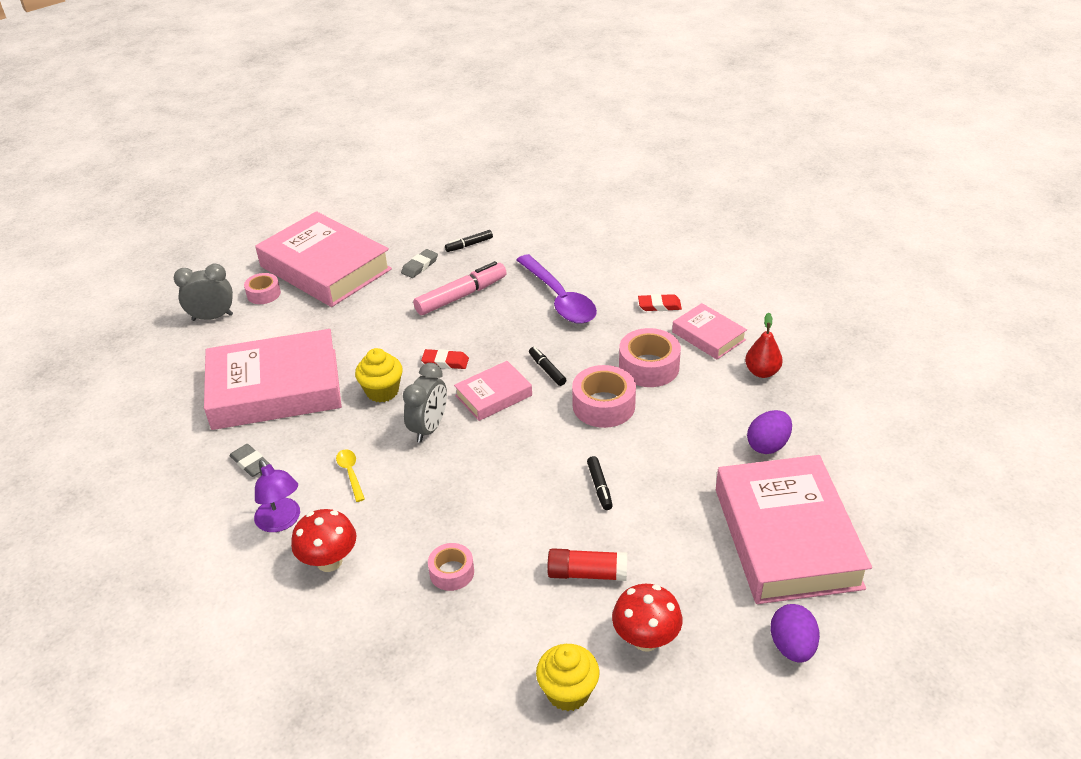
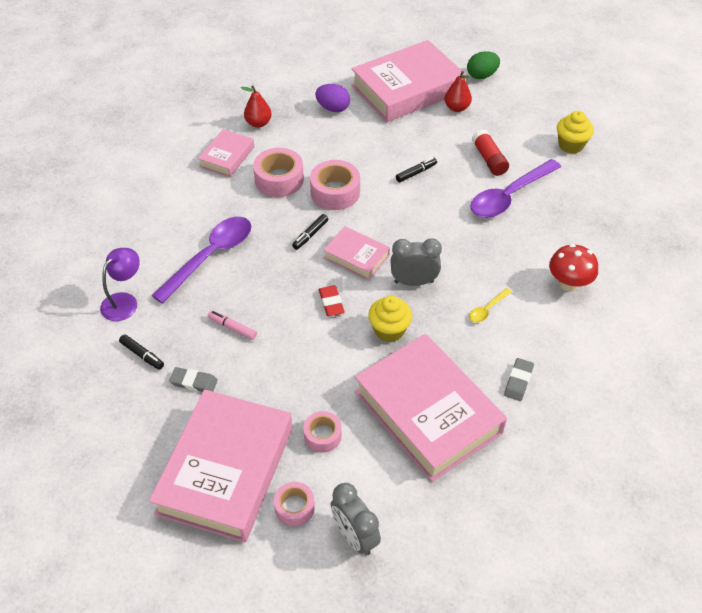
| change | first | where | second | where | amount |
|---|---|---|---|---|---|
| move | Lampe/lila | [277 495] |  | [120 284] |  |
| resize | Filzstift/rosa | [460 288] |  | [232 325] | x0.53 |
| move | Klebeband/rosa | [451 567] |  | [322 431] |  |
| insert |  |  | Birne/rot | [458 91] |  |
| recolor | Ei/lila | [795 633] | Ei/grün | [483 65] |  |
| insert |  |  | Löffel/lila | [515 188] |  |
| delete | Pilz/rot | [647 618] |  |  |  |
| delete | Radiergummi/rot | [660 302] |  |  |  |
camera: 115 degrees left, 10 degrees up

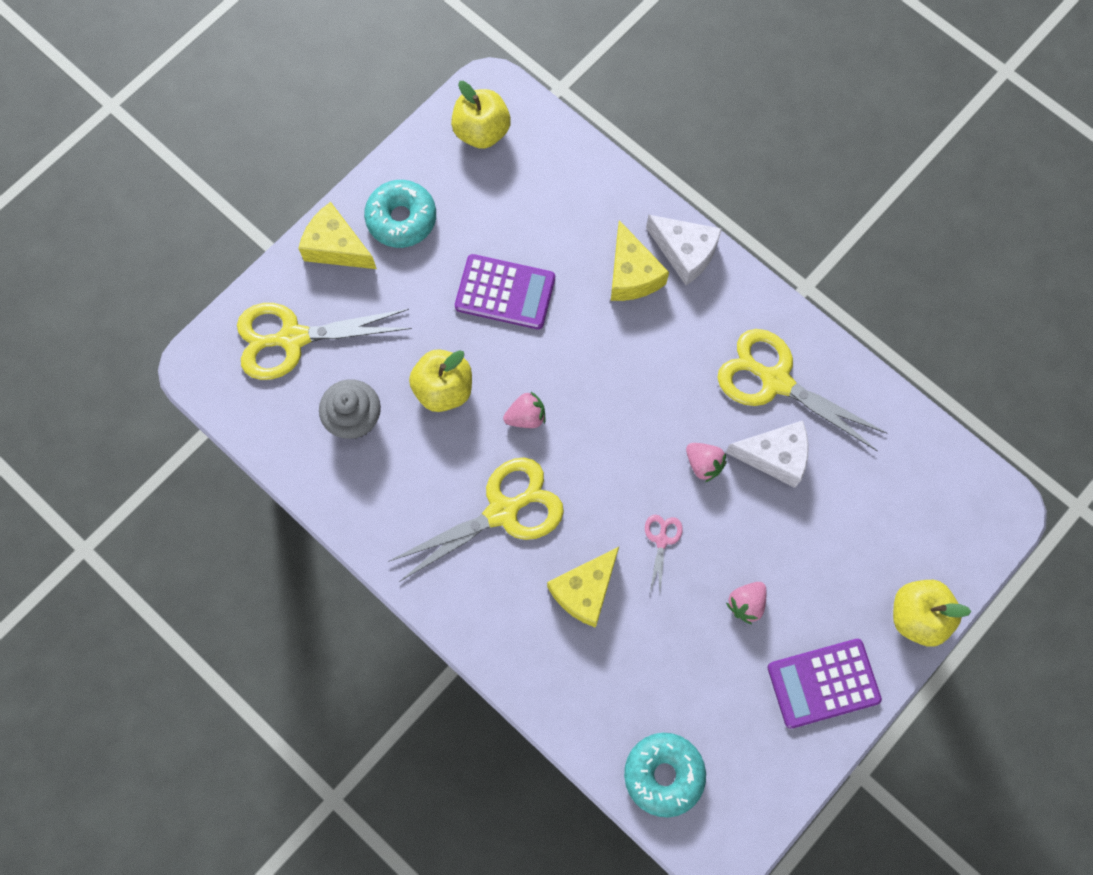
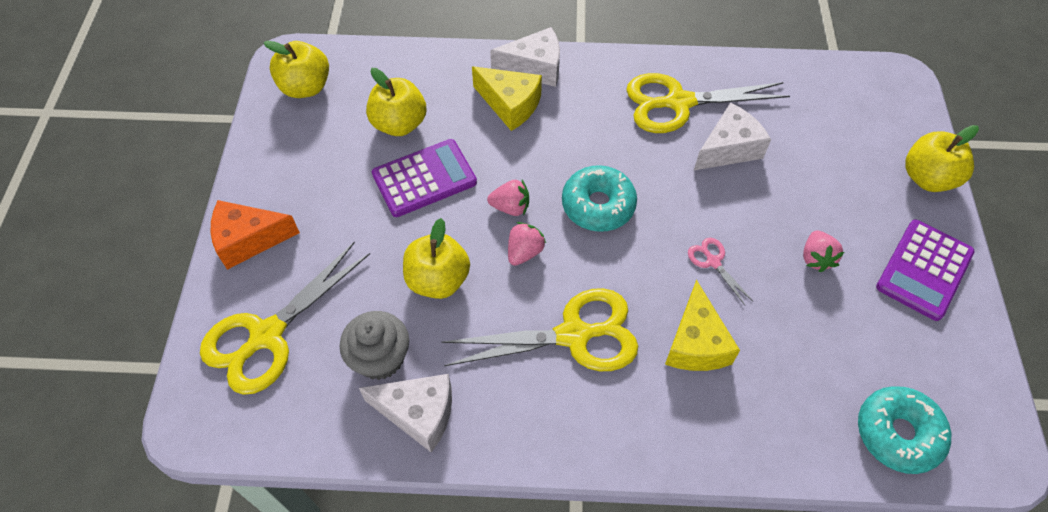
| change | first | where | second | where | amount |
|---|---|---|---|---|---|
| recolor | Käse/gelb | [337 235] | Käse/orange | [255 235] |  |
| insert |  |  | Käse/weiß | [405 413] |  |
| insert |  |  | Apfel/gelb | [396 102] |  |
| rotate | Schere/gelb | [476 519] |  | [539 329] | 60 degrees clockwise |
| move | Erdbeere/rosa | [706 462] |  | [508 198] |  |
| move | Donut/türkis | [400 214] |  | [599 198] |  |
camera: 40 degrees left, 15 degrees down

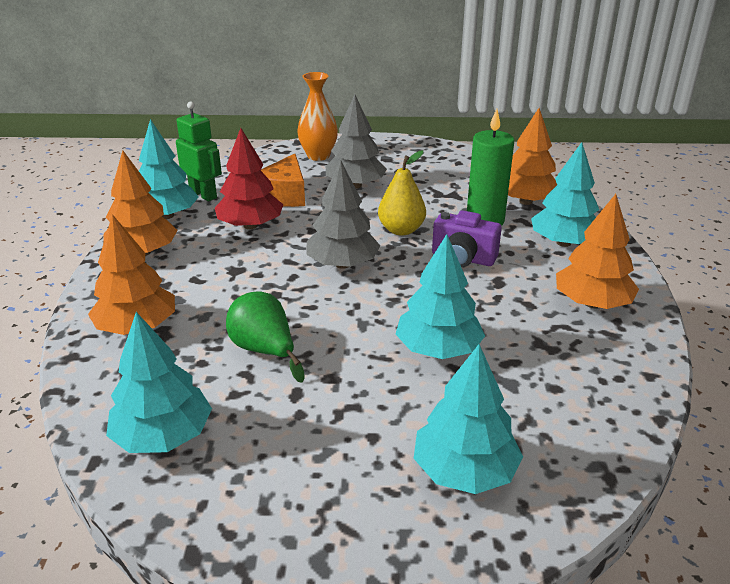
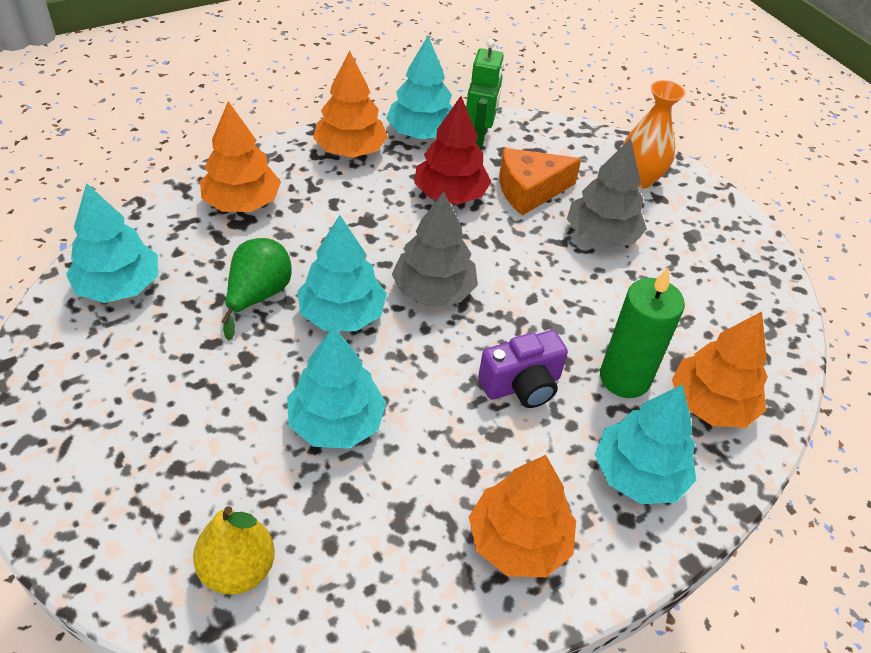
| change | first | where | second | where | amount |
|---|---|---|---|---|---|
| move | Birne/gelb | [402 193] |  | [234 550] |  |
| move | Baum/türkis | [468 419] |  | [342 273] |  |
| rotate | Kamera/lila | [467 239] |  | [523 369] | 105 degrees counterclockwise |
camera: 55 degrees right, 15 degrees up

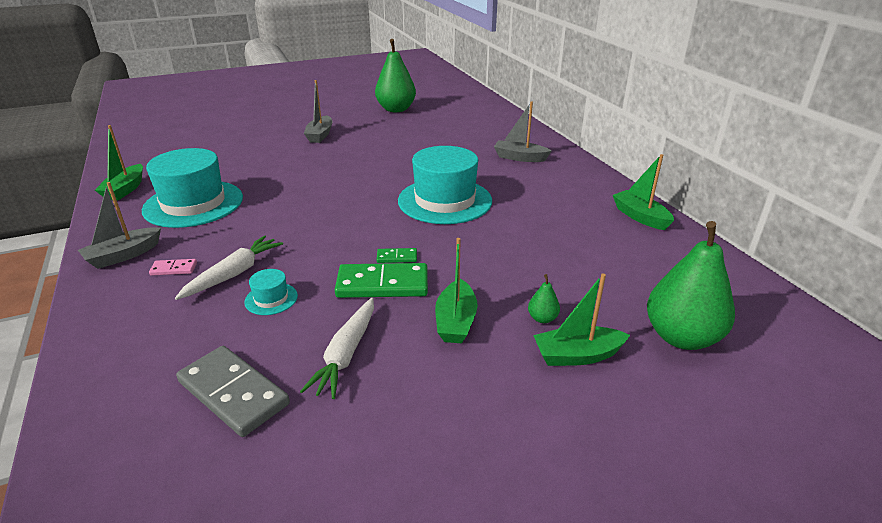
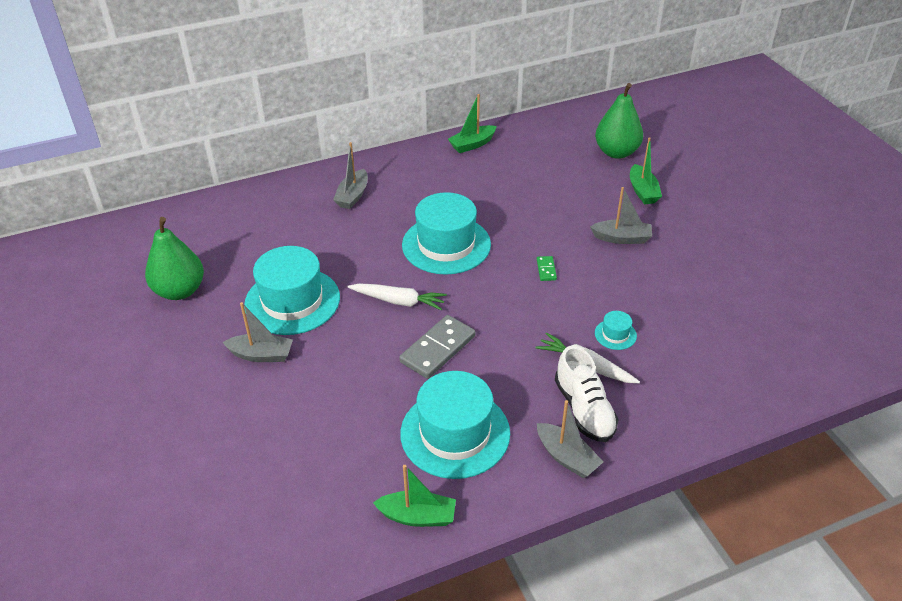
| change | first | where | second | where | amount |
|---|---|---|---|---|---|
| insert |  |  | Hut/türkis | [292 290] |  |
| move | Karotte/weiß | [337 348] |  | [397 296] |  |
| move | Dominostein/grau | [233 391] |  | [437 347] |  |
| replace | Dominostein/rosa | [173 267] | Schuh/weiß | [586 394] |  |
| recolor | Boot/grün | [456 290] | Boot/grau | [621 215] |  |
| delete | Dominostein/grün | [381 280] |  |  |  |
| delete | Birne/grün | [544 298] |  |  |  |
camera: 90 degrees left, 10 degrees up

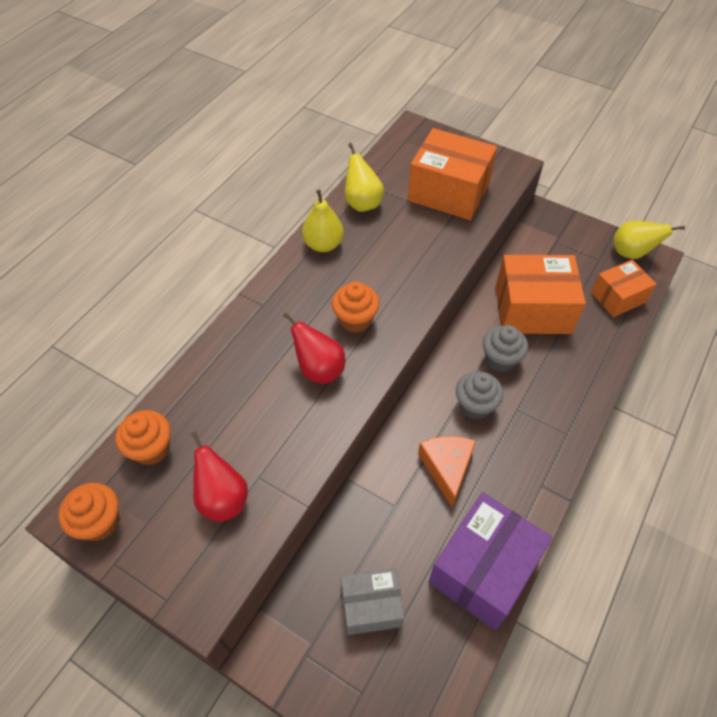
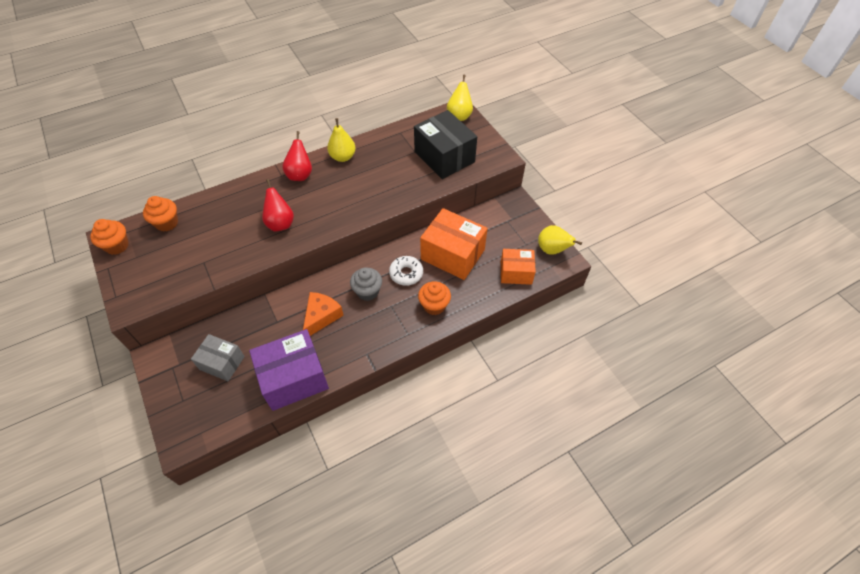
| change | first | where | second | where | amount |
|---|---|---|---|---|---|
| move | Birne/rot | [219 477] |  | [297 156] |  |
| replace | Muffin/grau | [505 348] | Donut/weiß | [406 271] |  |
| recolor | Schachtel/orange | [452 174] | Schachtel/schwarz | [445 144] |  |
| move | Muffin/orange | [355 307] |  | [434 298] |  |
| move | Birne/gelb | [364 177] |  | [460 97] |  |
camera: 30 degrees right, 0 degrees up

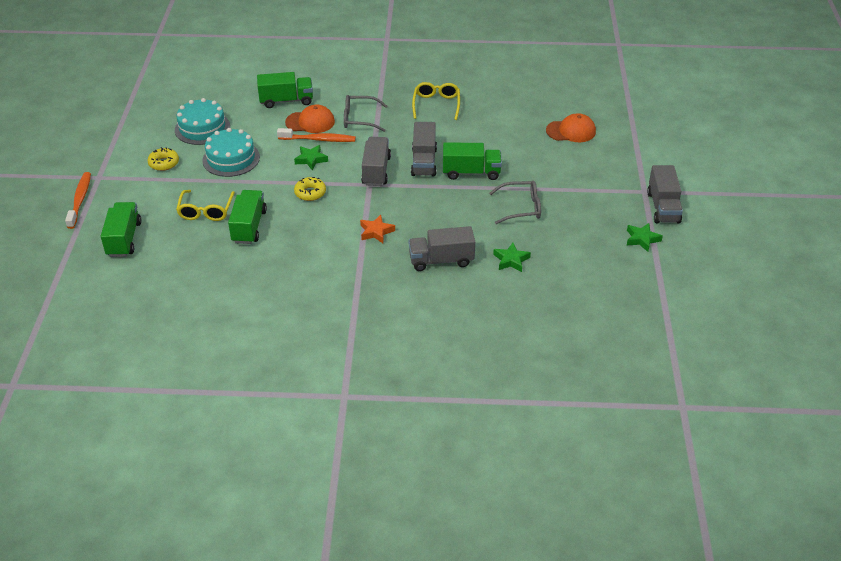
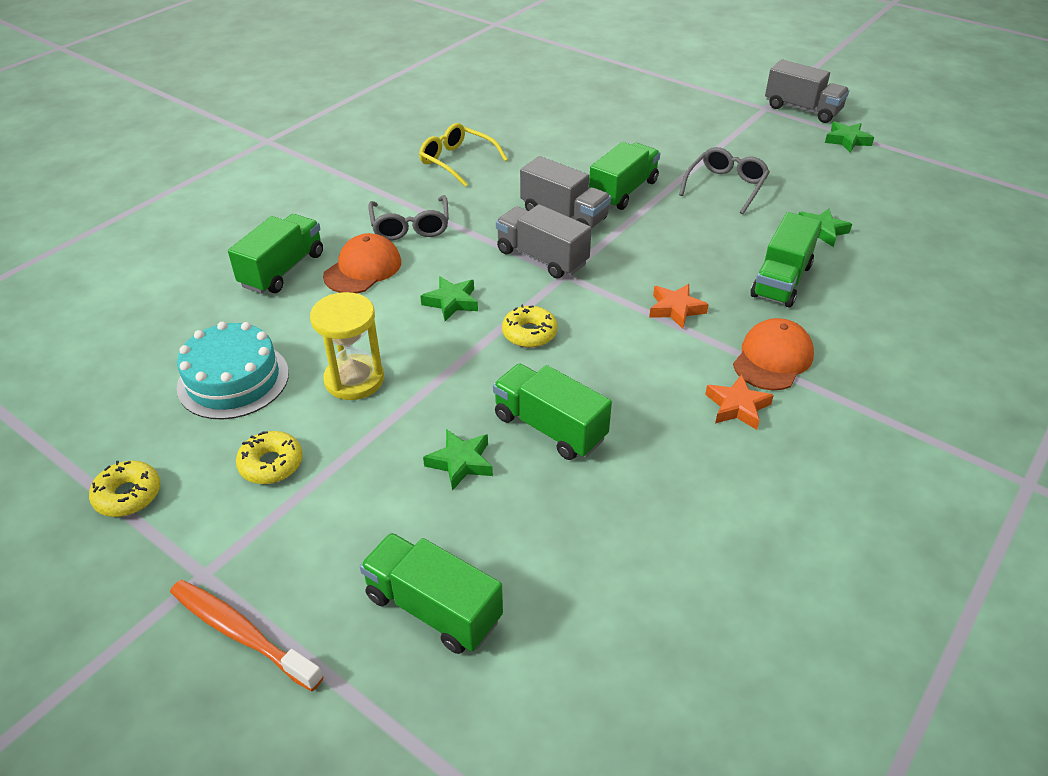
| change | first | where | second | where | amount |
|---|---|---|---|---|---|
| insert |  |  | Donut/gelb | [124 488] |  |
| replace | Kuchen/türkis | [231 152] | Sanduhr/gelb | [347 346] |  |
| rotate | Brille/grau | [365 113] |  | [408 218] | 45 degrees counterclockwise |
| replace | Brille/gelb | [205 205] | Stern/grün | [458 460] |  |
| insert |  |  | Stern/orange | [739 402] |  |
| move | Kappe/orange | [571 127] |  | [773 354] |  |
| recolor | Lastwagen/grau | [442 248] | Lastwagen/grün | [786 259] |  |
| delete | Zahnbürste/orange | [316 135] |  |  |  |
camera: 55 degrees left, 0 degrees up

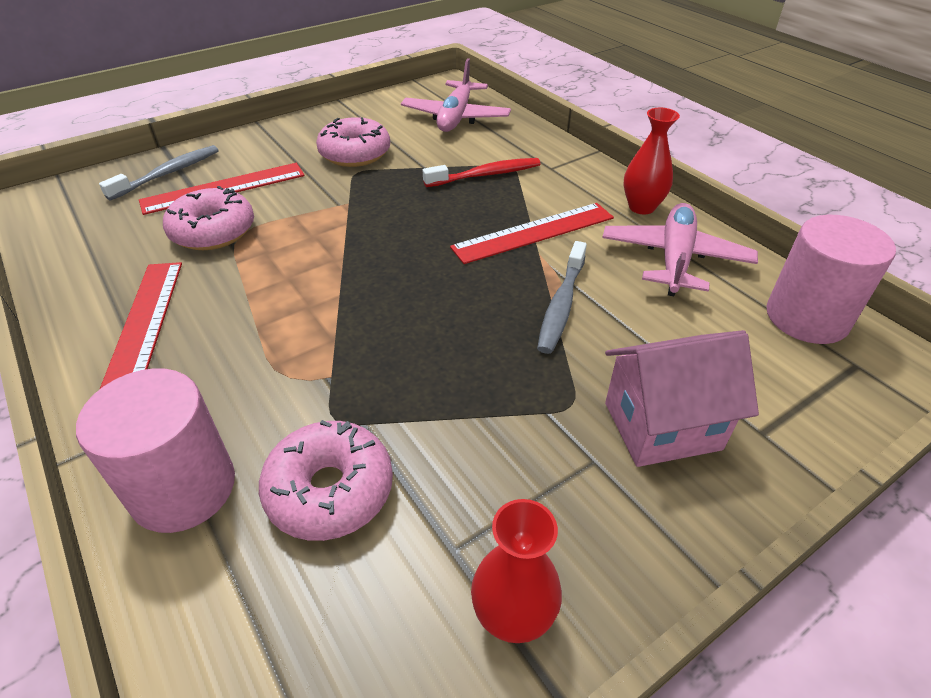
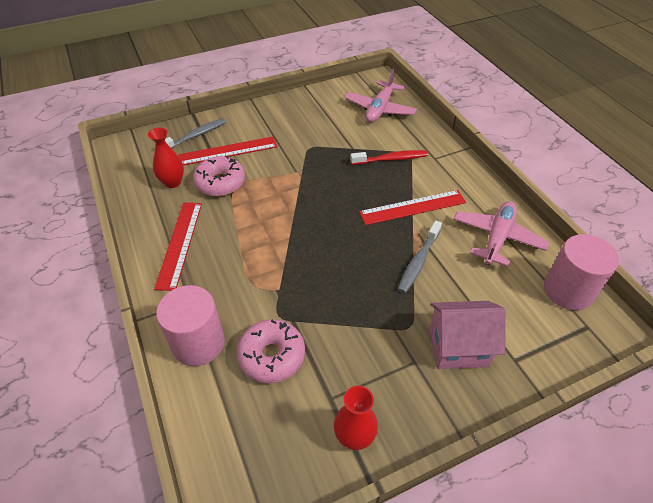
| change | first | where | second | where | amount |
|---|---|---|---|---|---|
| move | Vase/rot | [651 161] |  | [166 158] |  |
| delete | Donut/rosa | [353 142] |  |  |  |
camera: 10 degrees right, 5 degrees up

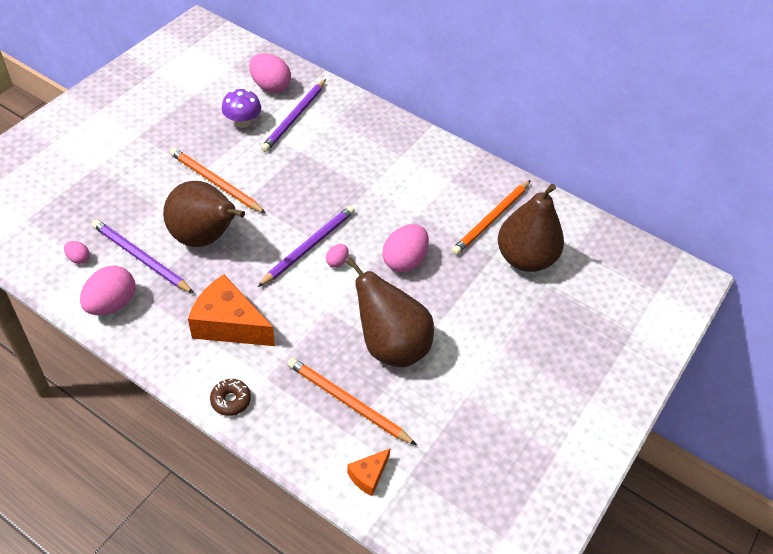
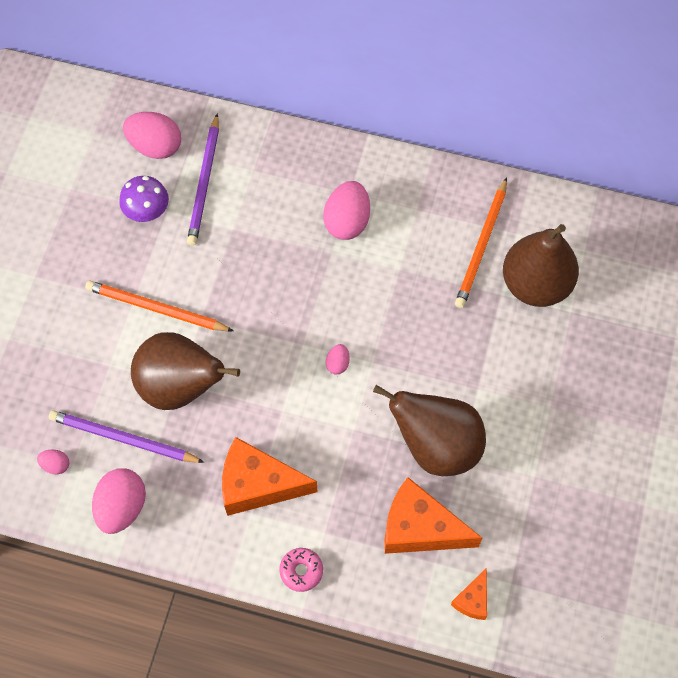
| change | first | where | second | where | amount |
|---|---|---|---|---|---|
| recolor | Donut/braun | [230 397] | Donut/rosa | [301 570] |  |
| move | Ei/rosa | [405 248] |  | [346 210] |  |
| replace | Bleistift/orange | [352 401] | Käse/orange | [433 515] |  |
| delete | Bleistift/lila | [306 246] |  |  |  |
camera: 15 degrees left, 15 degrees up

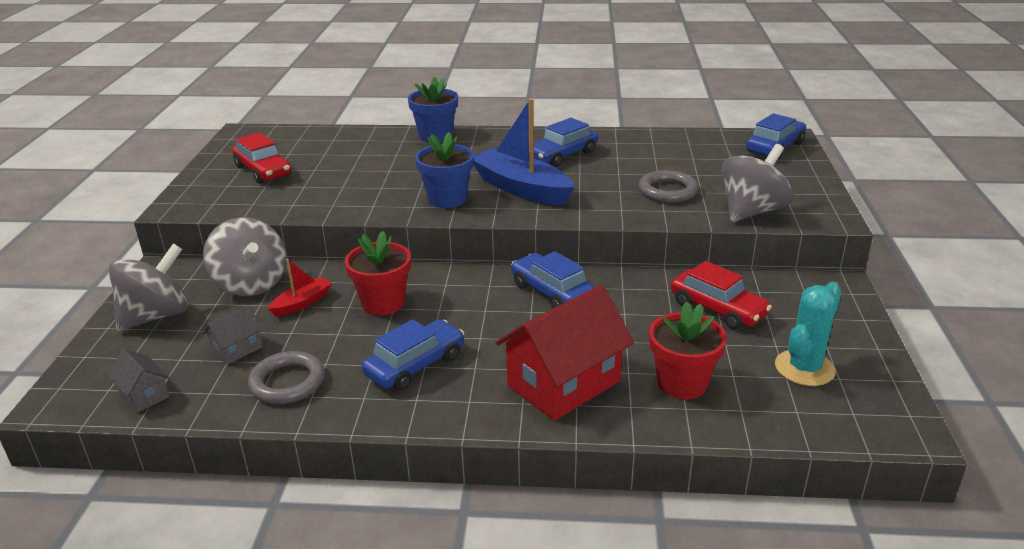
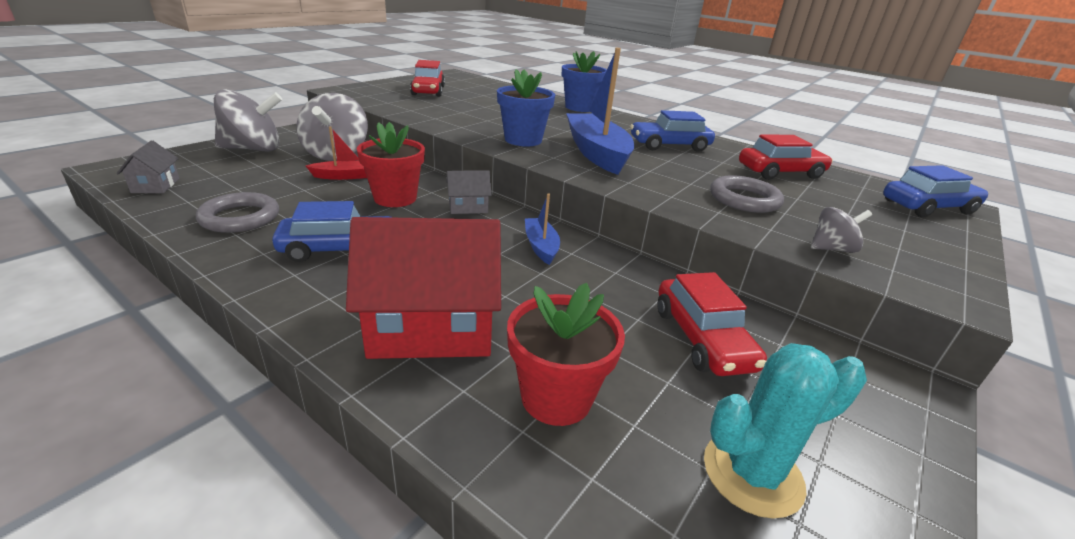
| change | first | where | second | where | amount |
|---|---|---|---|---|---|
| move | Haus/grau | [233 335] |  | [468 192] |  |
| replace | Auto/blau | [553 279] | Boot/blau | [542 229] |  |
| insert |  |  | Auto/rot | [786 157] |  |
| resize | Kreisel/grau | [757 183] |  | [841 230] | x0.51 |
camera: 30 degrees right, 0 degrees up

